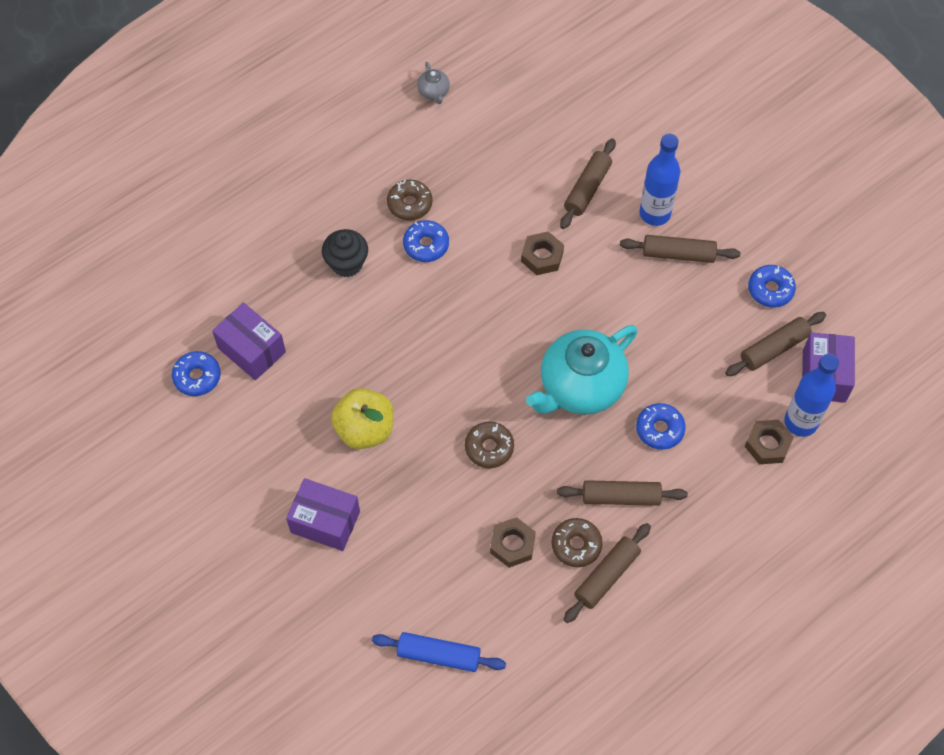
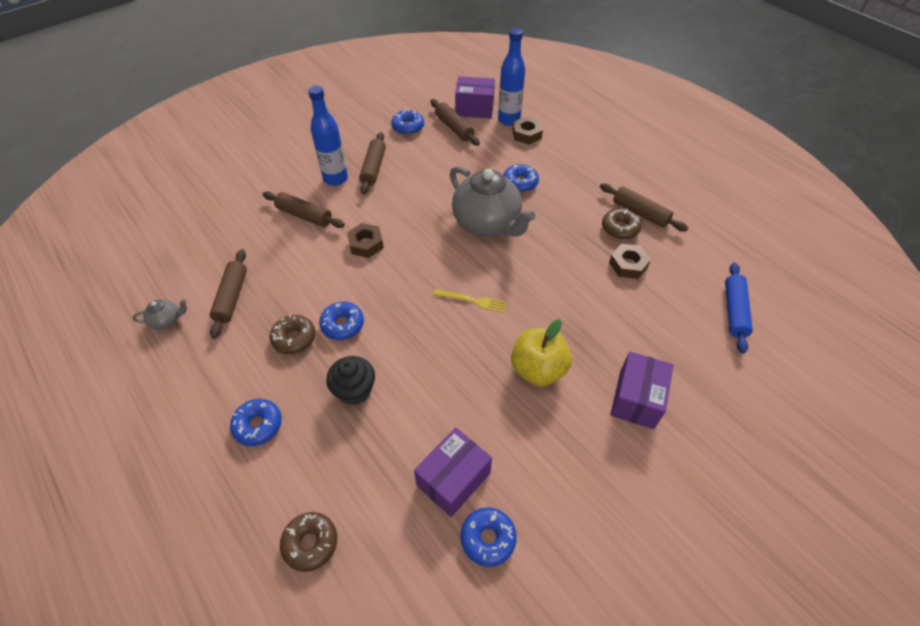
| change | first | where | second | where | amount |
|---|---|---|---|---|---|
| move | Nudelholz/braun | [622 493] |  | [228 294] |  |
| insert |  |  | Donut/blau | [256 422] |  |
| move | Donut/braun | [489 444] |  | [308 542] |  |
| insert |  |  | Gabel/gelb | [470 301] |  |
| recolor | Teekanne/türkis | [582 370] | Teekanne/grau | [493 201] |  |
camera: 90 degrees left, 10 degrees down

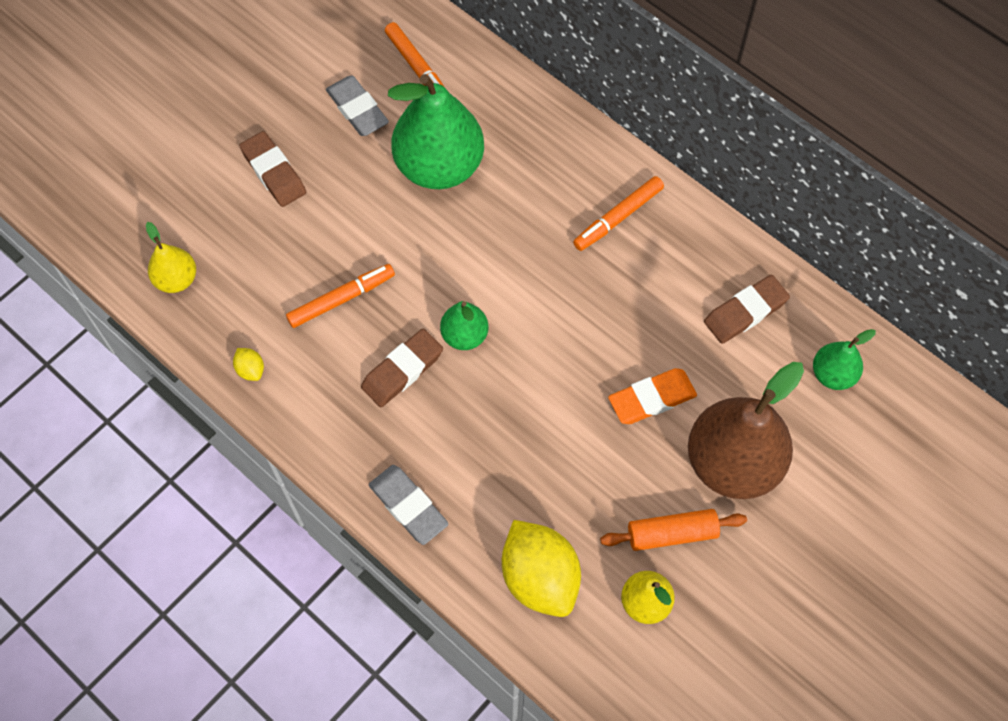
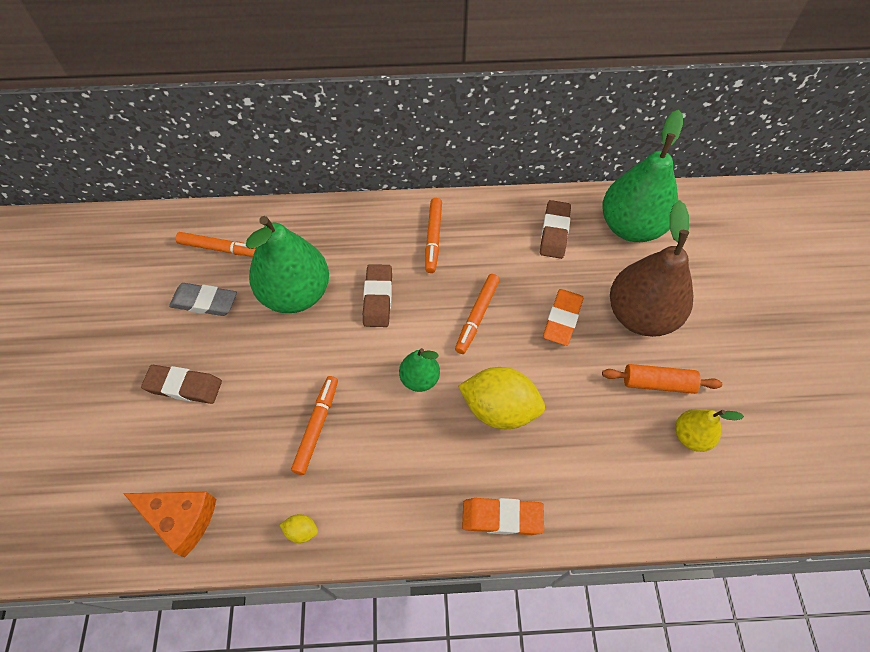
| change | first | where | second | where | amount |
|---|---|---|---|---|---|
| replace | Birne/gelb | [171 257] | Käse/orange | [169 525] |  |
| move | Radiergummi/braun | [402 368] |  | [377 295] |  |
| insert |  |  | Filzstift/orange | [477 314] |  |
| move | Zitrone/gelb | [541 568] |  | [501 398] |  |
| recolor | Radiergummi/grau | [409 505] | Radiergummi/orange | [503 516] |  |
| resize | Birne/grün | [844 359] |  | [642 176] | x2.01 |
| rotate | Nudelholz/orange | [673 530] |  | [662 379] | 60 degrees clockwise |
camera: 45 degrees left, 5 degrees down

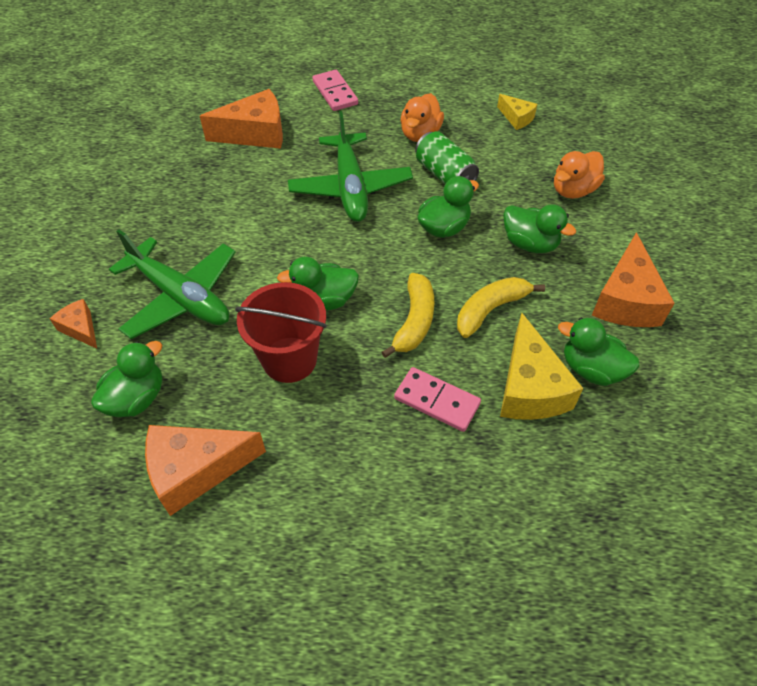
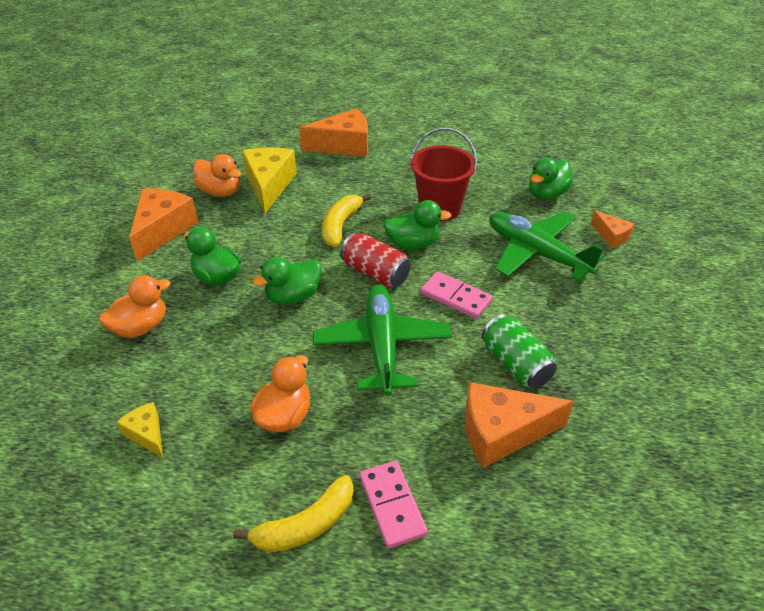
| change | first | where | second | where | amount |
|---|---|---|---|---|---|
| recolor | Ente/grün | [598 352] | Ente/orange | [217 175] |  |
| move | Banane/gelb | [501 307] |  | [293 513] |  |
| move | Käse/orange | [205 470] |  | [333 132] |  |
| insert |  |  | Dose/rot | [375 260] |  |
| move | Dominostein/rosa | [437 399] |  | [457 295] |  |
| move | Dose/grün | [447 157] |  | [519 351] |  |
camera: 175 degrees left, 10 degrees down

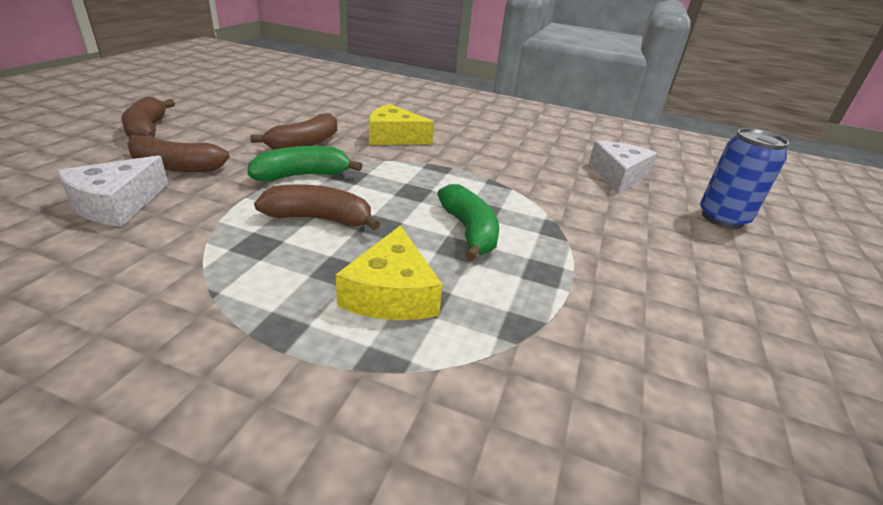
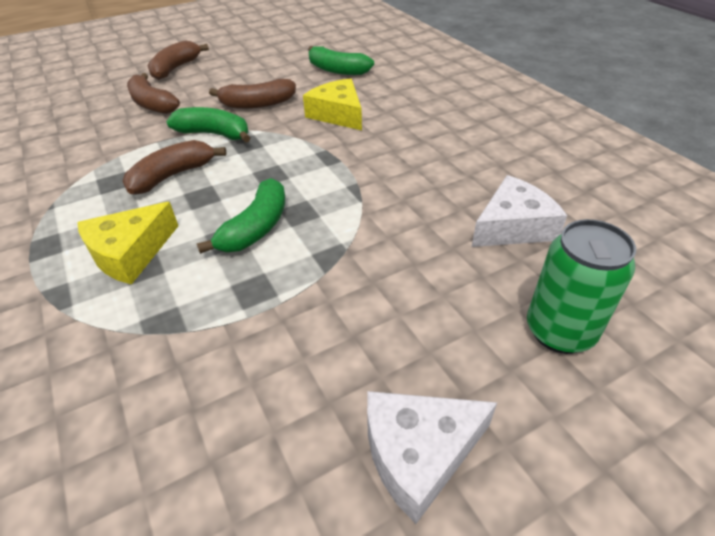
| change | first | where | second | where | amount |
|---|---|---|---|---|---|
| rotate | Banane/braun | [317 207] |  | [174 167] | 90 degrees counterclockwise |
| insert |  |  | Banane/grün | [341 60] |  |
| move | Käse/weiß | [112 191] |  | [432 457] |  |
| recolor | Dose/blau | [744 178] | Dose/grün | [581 286] |  |
camera: 45 degrees right, 10 degrees up

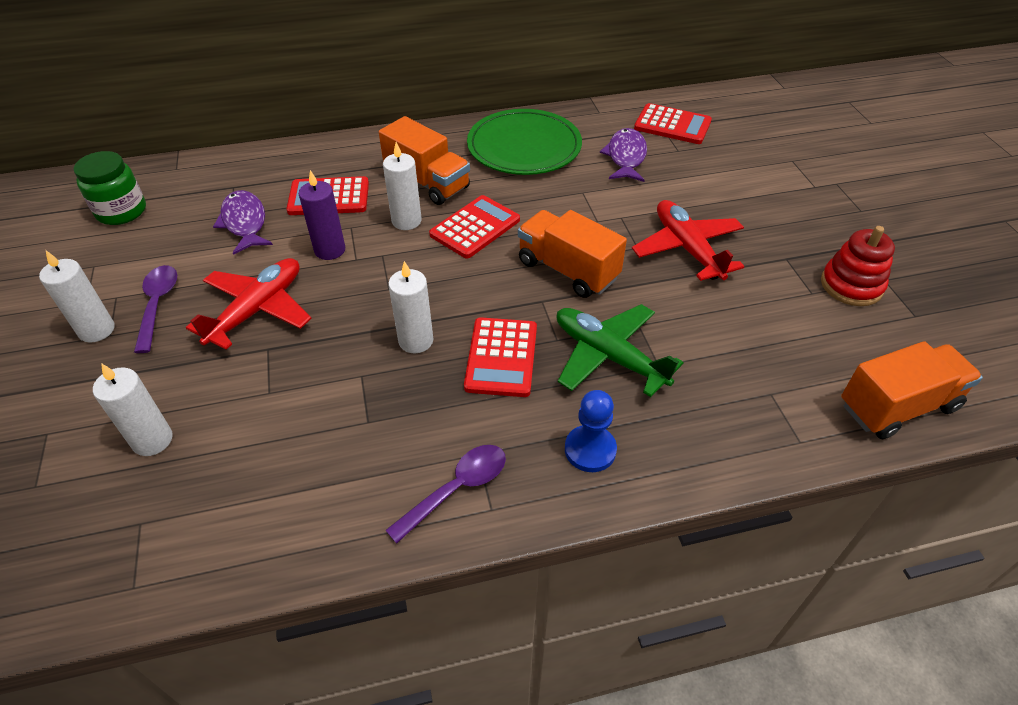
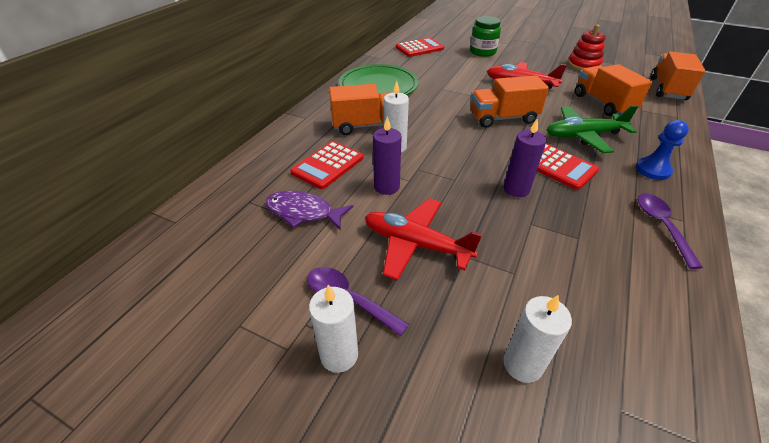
| change | first | where | second | where | amount |
|---|---|---|---|---|---|
| rotate | Flugzeug/rot | [249 304] |  | [423 239] | 45 degrees counterclockwise |
| move | Einmachglas/grün | [110 188] |  | [485 36] |  |
| recolor | Kerze/weiß | [410 307] | Kerze/lila | [525 157] |  |
| insert |  |  | Lastwagen/orange | [613 90] |  |
| delete | Taschenrechner/rot | [474 226] |  |  |  |
| delete | Fisch/lila | [623 155] |  |  |  |
camera: 50 degrees left, 5 degrees down

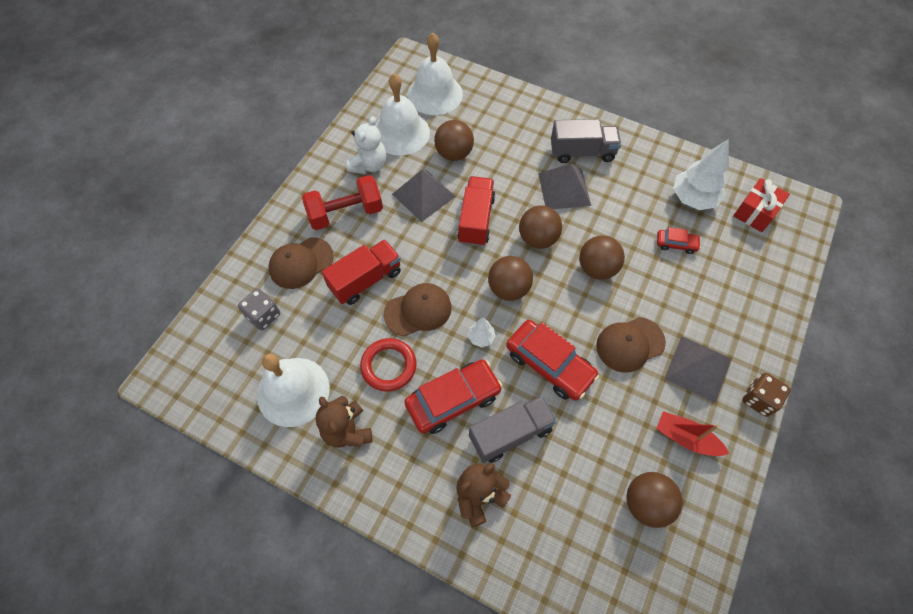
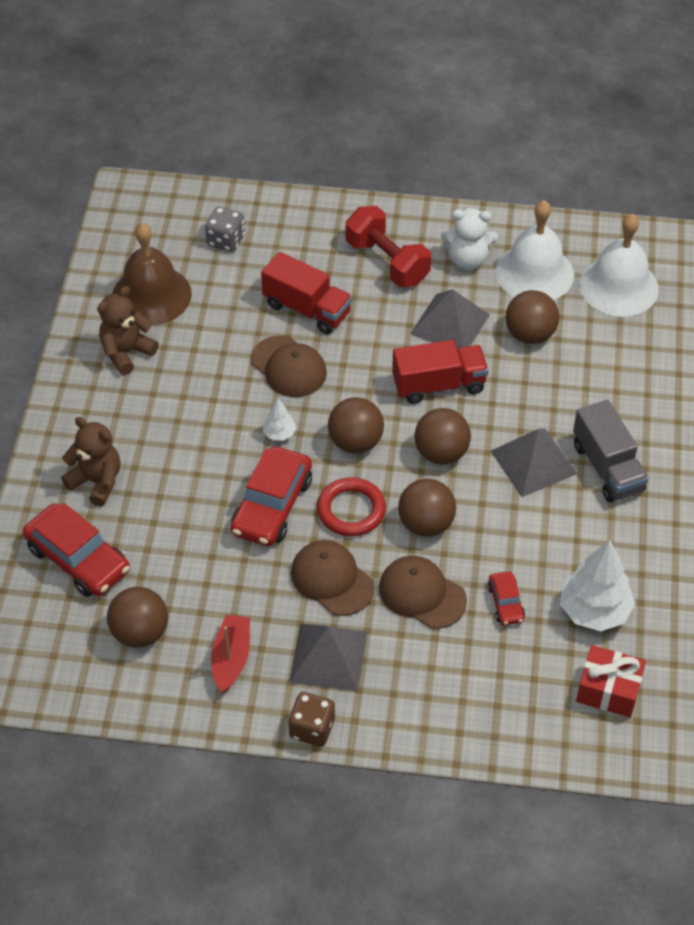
| change | first | where | second | where | amount |
|---|---|---|---|---|---|
| move | Auto/rot | [453 396] |  | [76 550] |  |
| recolor | Glocke/weiß | [293 390] | Glocke/braun | [152 274] |  |
| move | Ring/rot | [388 365] |  | [351 506] |  |
| move | Kappe/braun | [301 263] |  | [423 592] |  |
| delete | Lastwagen/grau | [513 429] |  |  |  |
camera: 70 degrees right, 10 degrees down

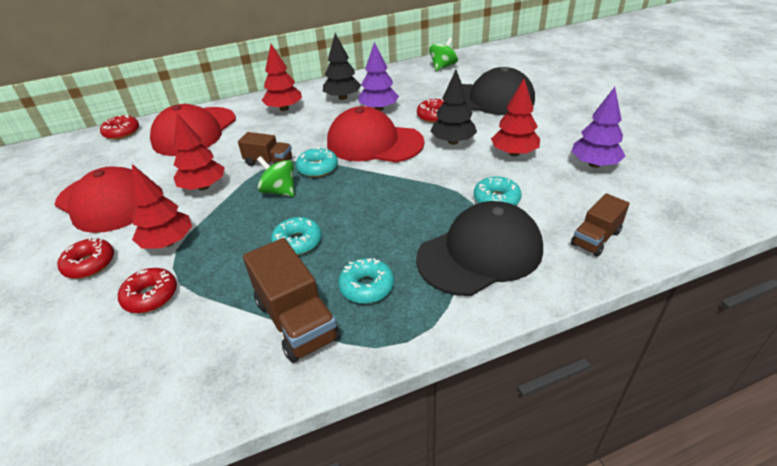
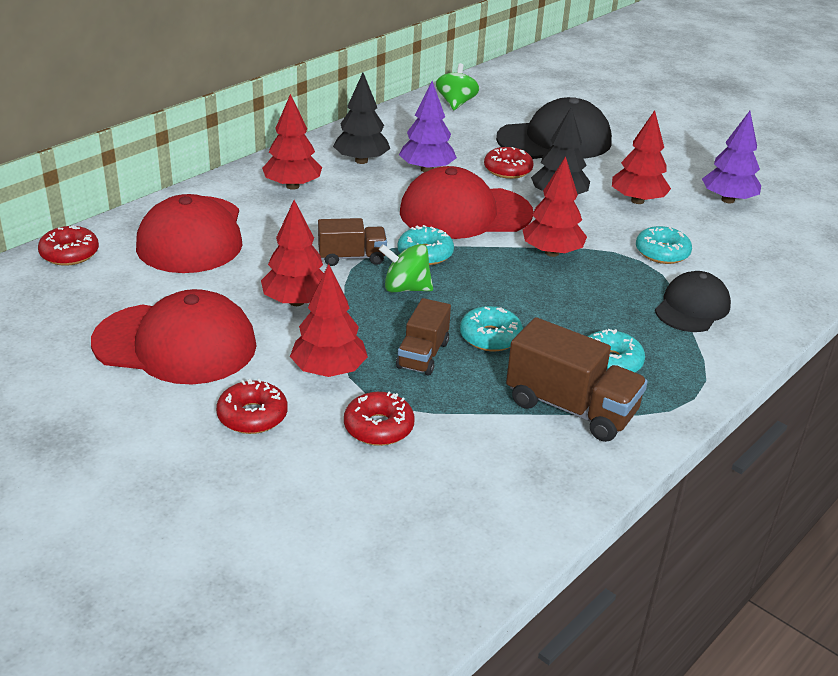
| change | first | where | second | where | amount |
|---|---|---|---|---|---|
| move | Lastwagen/braun | [600 225] |  | [423 337] |  |
| insert |  |  | Baum/rot | [555 206] |  |
| resize | Kappe/schwarz | [479 248] |  | [693 301] | x0.60 |
camera: 30 degrees left, 5 degrees down

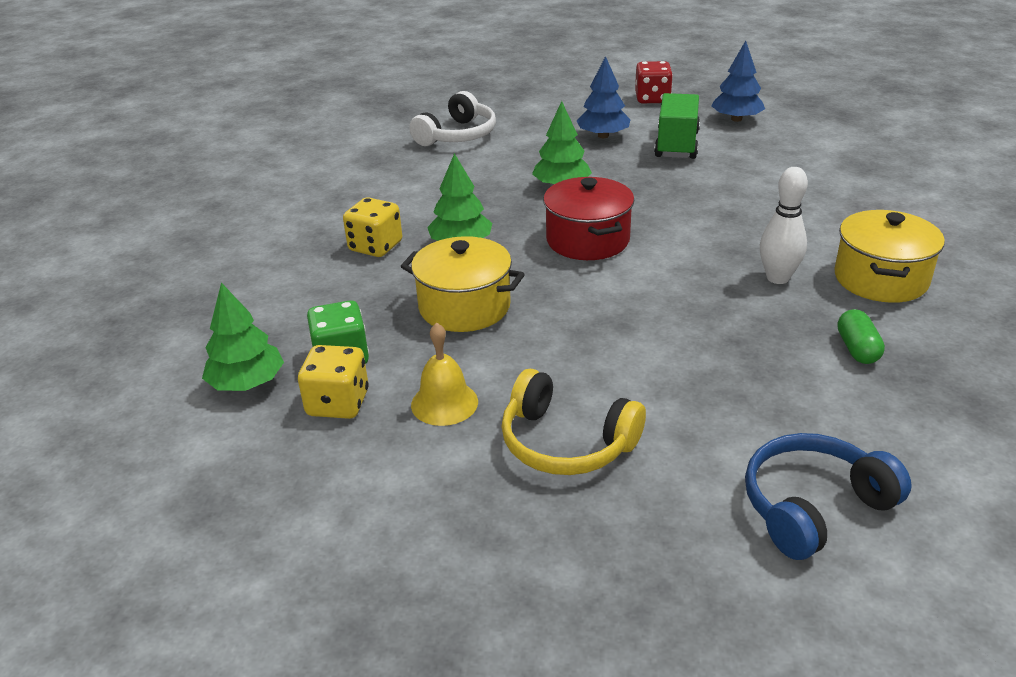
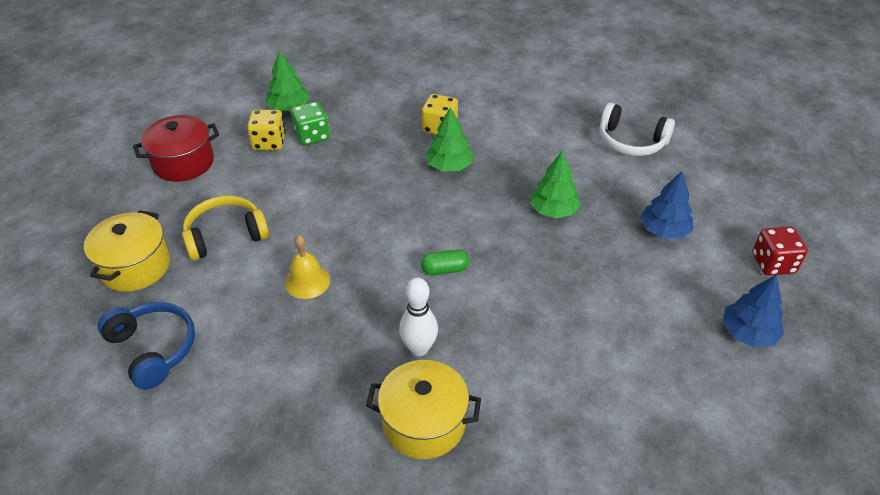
| change | first | where | second | where | amount |
|---|---|---|---|---|---|
| move | Kochtopf/gelb | [463 284] |  | [127 251] |  |
| move | Kochtopf/rot | [588 218] |  | [176 148] |  |
| rotate | Kopfhörer/gelb | [573 422] |  | [225 228] | 45 degrees clockwise |
| move | Glocke/gelb | [444 374] |  | [307 267] |  |
| move | Kapsel/grün | [861 336] |  | [445 262] |  |
| delete | Lastwagen/grün | [677 126] |  |  |  |
camera: 80 degrees right, 10 degrees up

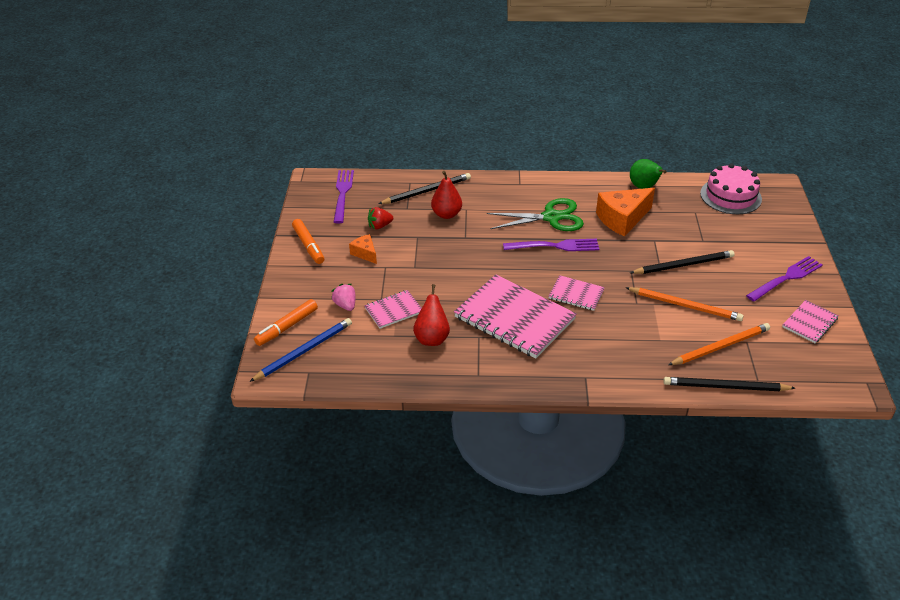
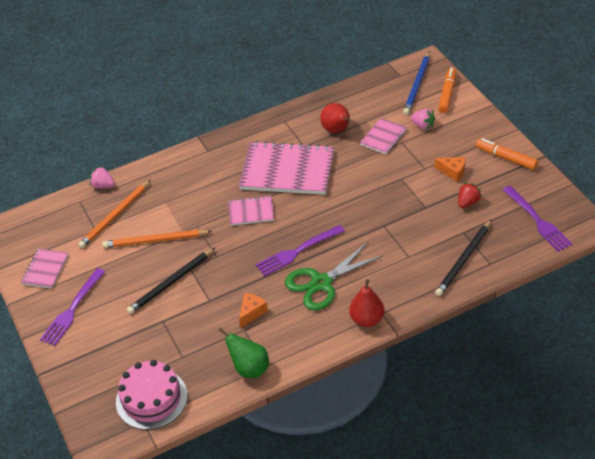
| change | first | where | second | where | amount |
|---|---|---|---|---|---|
| replace | Bleistift/schwarz | [729 384] | Erdbeere/rosa | [102 177] |  |
| resize | Käse/orange | [625 212] |  | [253 310] | x0.52 |
| move | Birne/rot | [446 195] |  | [367 303] |  |
camera: 155 degrees right, 5 degrees up

